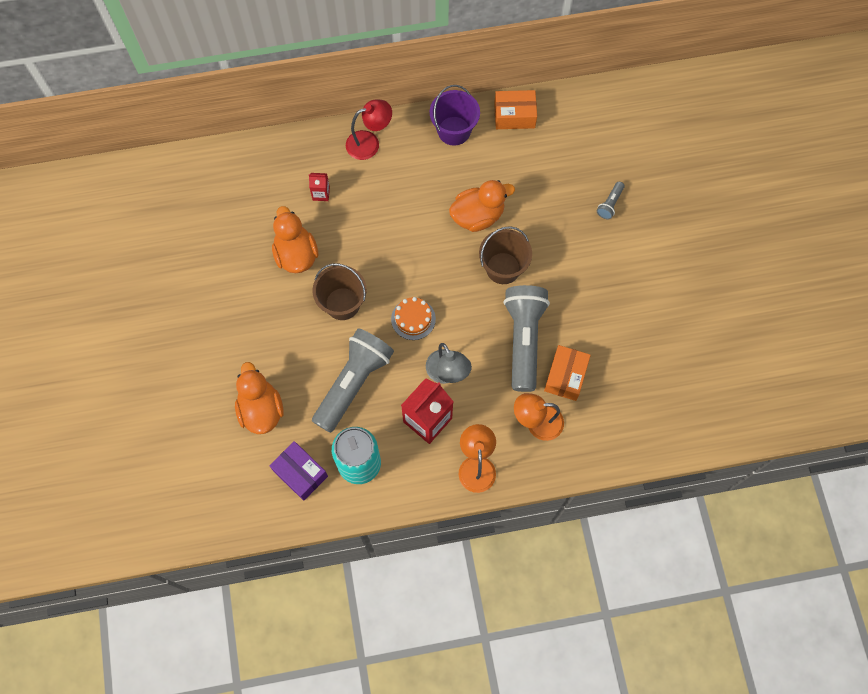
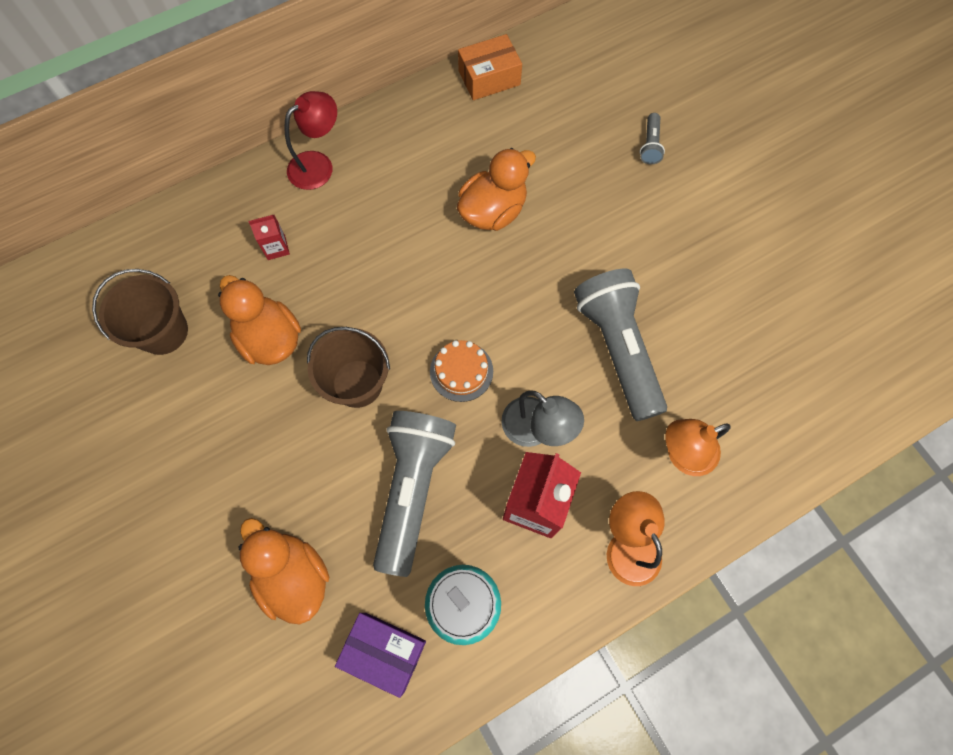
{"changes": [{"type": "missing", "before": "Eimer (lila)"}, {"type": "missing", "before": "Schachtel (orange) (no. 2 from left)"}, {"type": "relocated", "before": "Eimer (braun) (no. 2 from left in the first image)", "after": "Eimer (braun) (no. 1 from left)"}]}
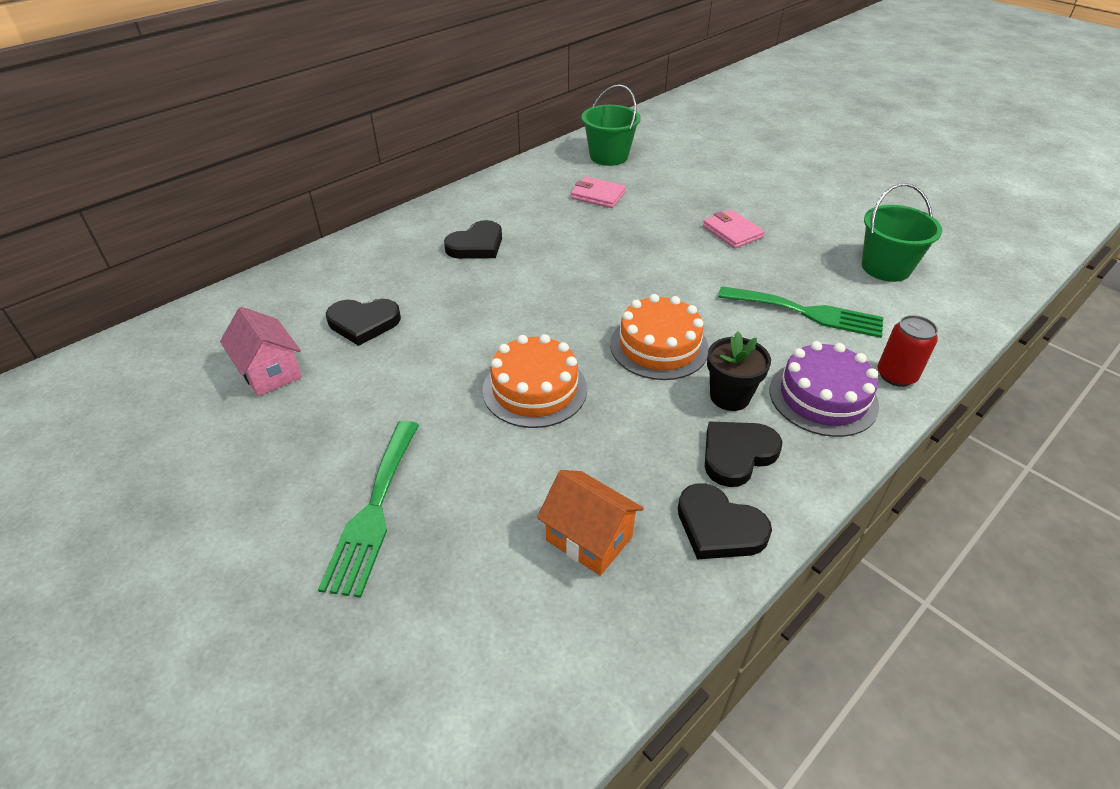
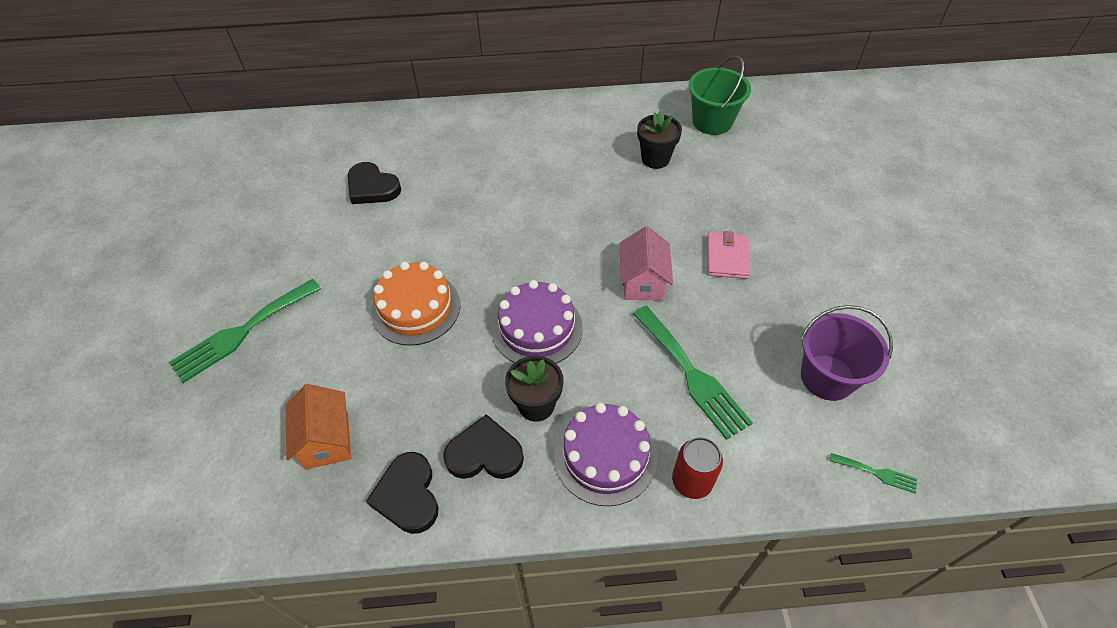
{"changes": [{"type": "missing", "before": "Herz (schwarz) (no. 2 from left)"}, {"type": "appeared", "after": "Gabel (grün) (no. 3 from left)"}, {"type": "relocated", "before": "Haus (rosa)"}, {"type": "exchanged", "before": "Geldbörse (rosa) (no. 1 from left)", "after": "Blumentopf (schwarz) (no. 2 from left)"}, {"type": "colour", "before": "Kuchen (orange) (no. 2 from left)", "after": "Kuchen (lila) (no. 1 from left)"}, {"type": "colour", "before": "Eimer (grün) (no. 2 from left)", "after": "Eimer (lila)"}]}
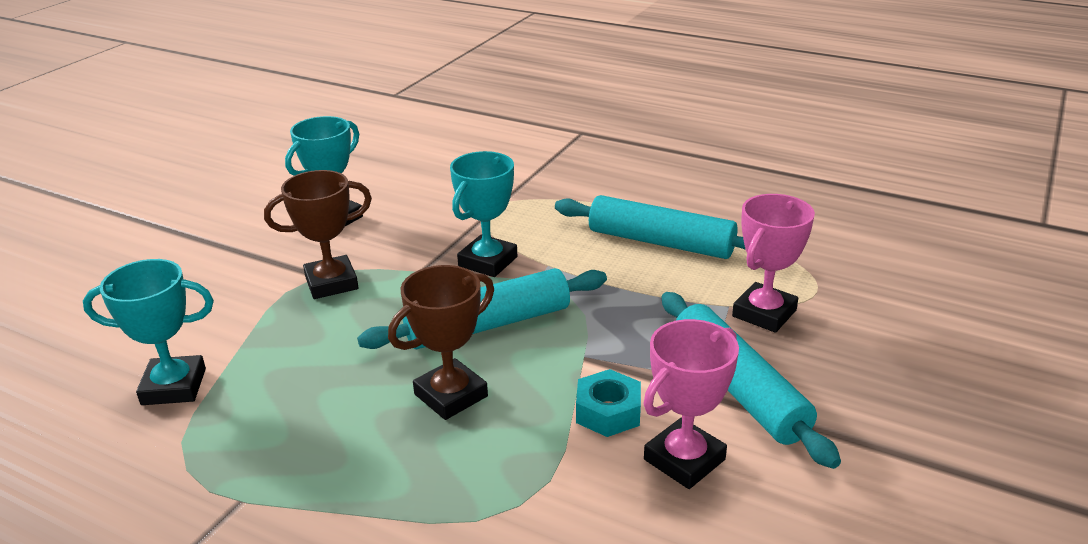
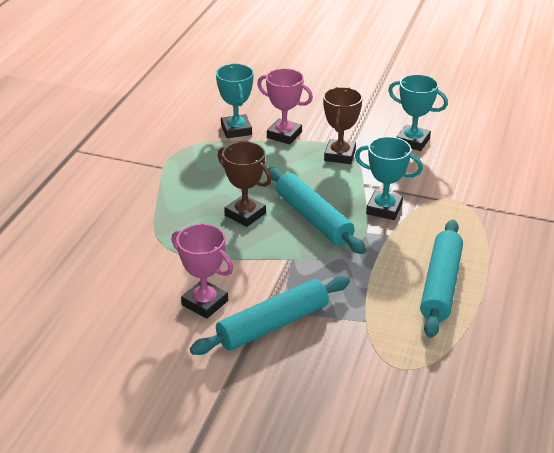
{"changes": [{"type": "missing", "before": "Sechskantmutter (türkis)"}, {"type": "relocated", "before": "Pokal (rosa) (no. 2 from left)"}, {"type": "spun", "before": "Pokal (braun) (no. 1 from left in the first image)", "turn": 45}]}
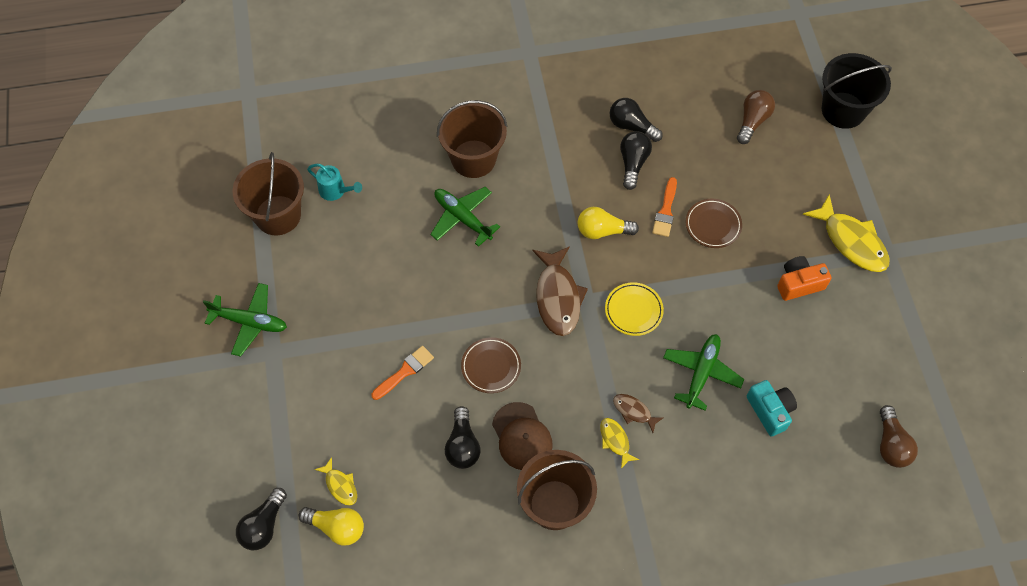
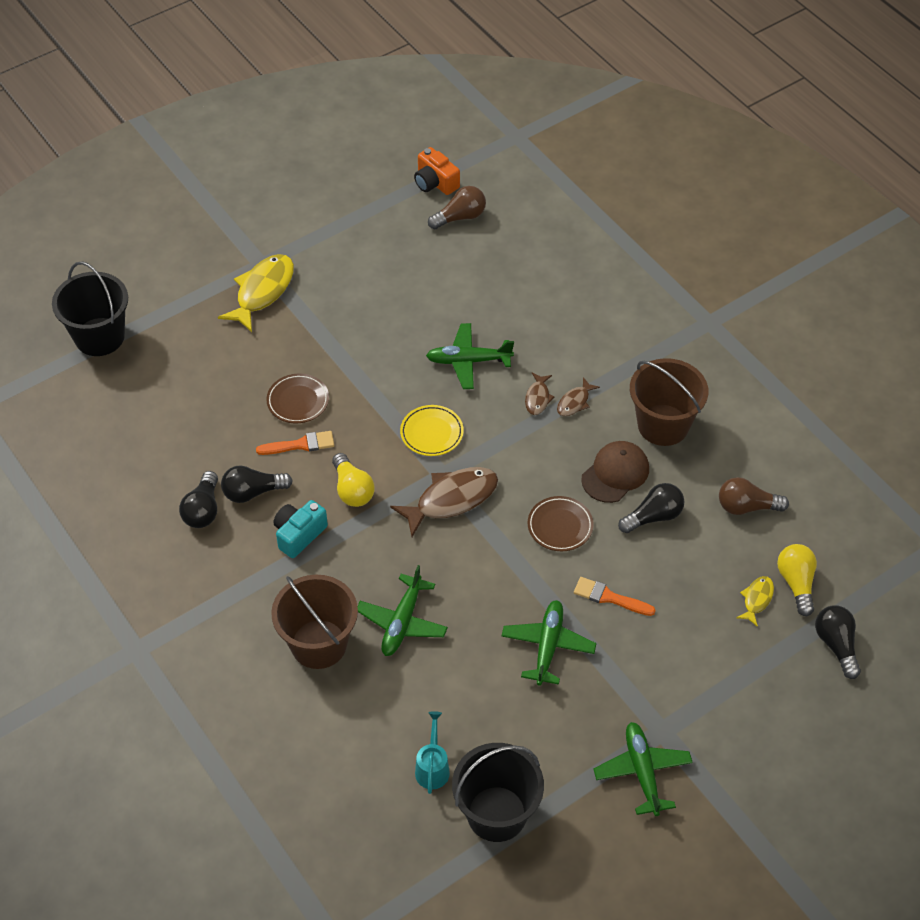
{"changes": [{"type": "appeared", "after": "Flugzeug (grün) (no. 3 from left)"}, {"type": "relocated", "before": "Glühbirne (braun) (no. 1 from left in the first image)", "after": "Glühbirne (braun) (no. 2 from left)"}, {"type": "relocated", "before": "Kamera (türkis)"}, {"type": "relocated", "before": "Kamera (orange)"}, {"type": "colour", "before": "Eimer (braun) (no. 1 from left)", "after": "Eimer (schwarz) (no. 2 from left)"}, {"type": "colour", "before": "Fisch (gelb) (no. 2 from left)", "after": "Fisch (braun) (no. 3 from left)"}, {"type": "spun", "before": "Glühbirne (schwarz) (no. 1 from left in the first image)", "turn": -105}]}
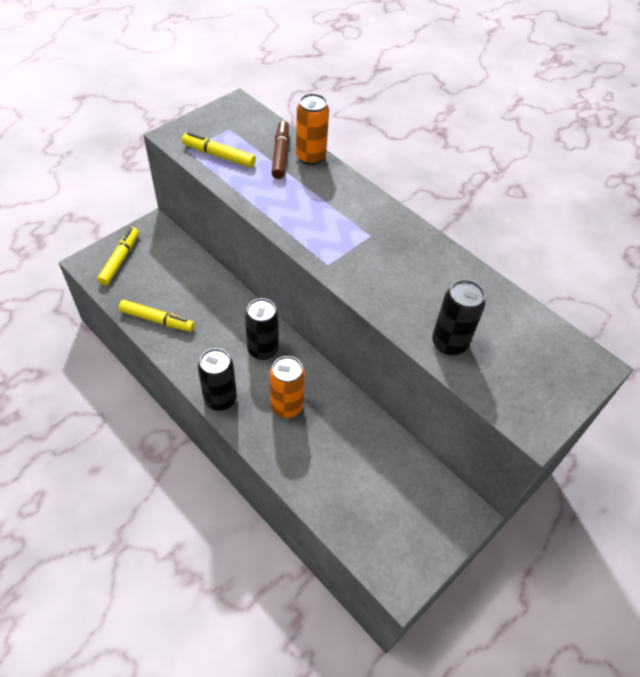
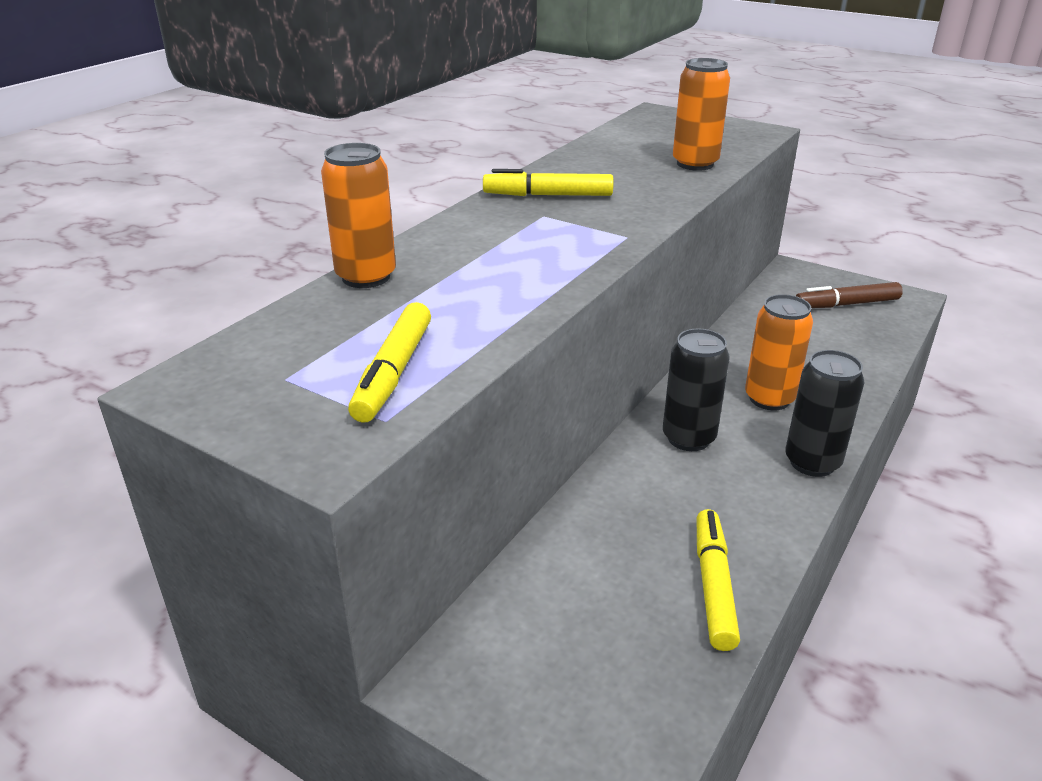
{"changes": [{"type": "relocated", "before": "Filzstift (gelb) (no. 1 from left in the first image)", "after": "Filzstift (gelb) (no. 2 from left)"}, {"type": "relocated", "before": "Filzstift (braun)"}, {"type": "colour", "before": "Dose (schwarz) (no. 3 from left)", "after": "Dose (orange) (no. 2 from left)"}]}
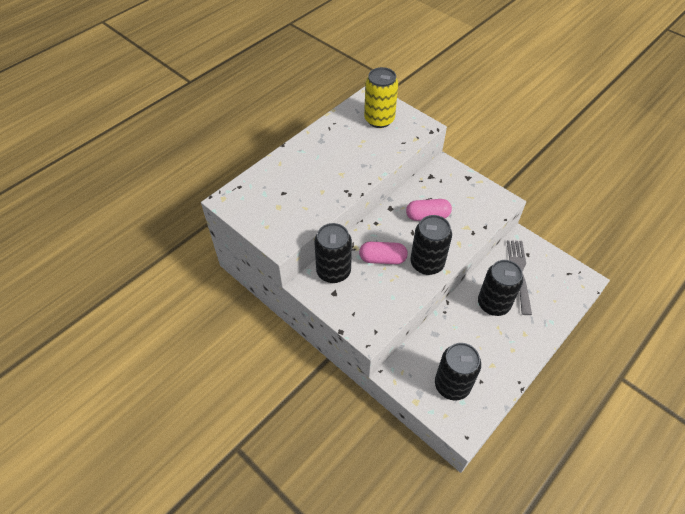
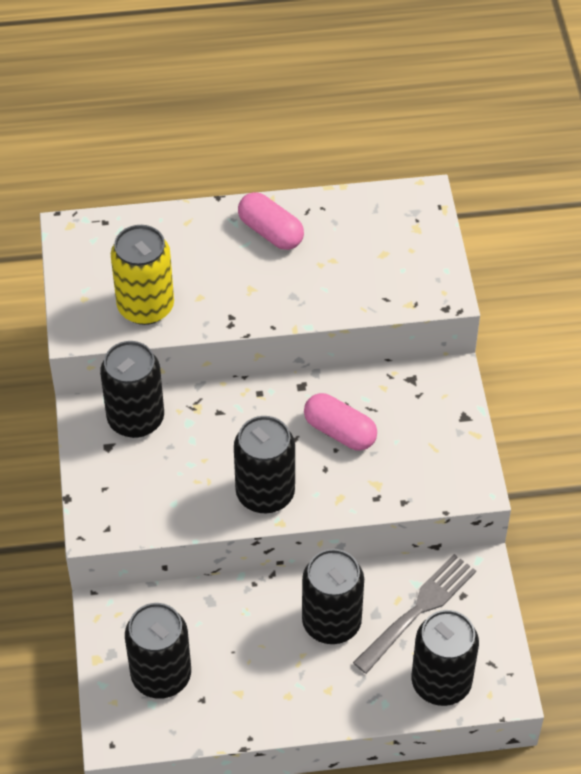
{"changes": [{"type": "appeared", "after": "Dose (schwarz) (no. 5 from left)"}, {"type": "relocated", "before": "Kapsel (rosa) (no. 1 from left)"}, {"type": "relocated", "before": "Dose (gelb)"}]}
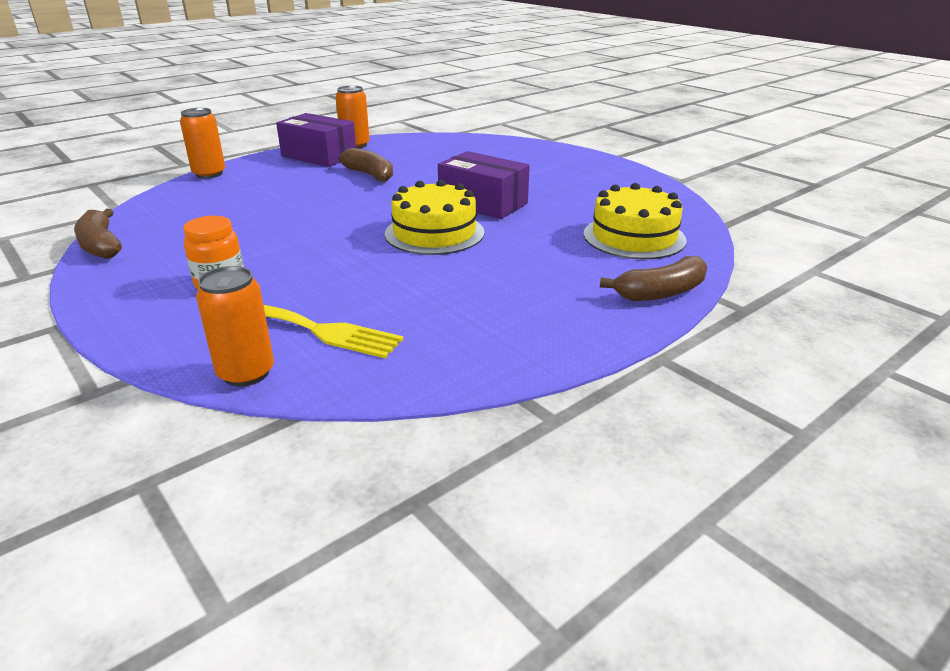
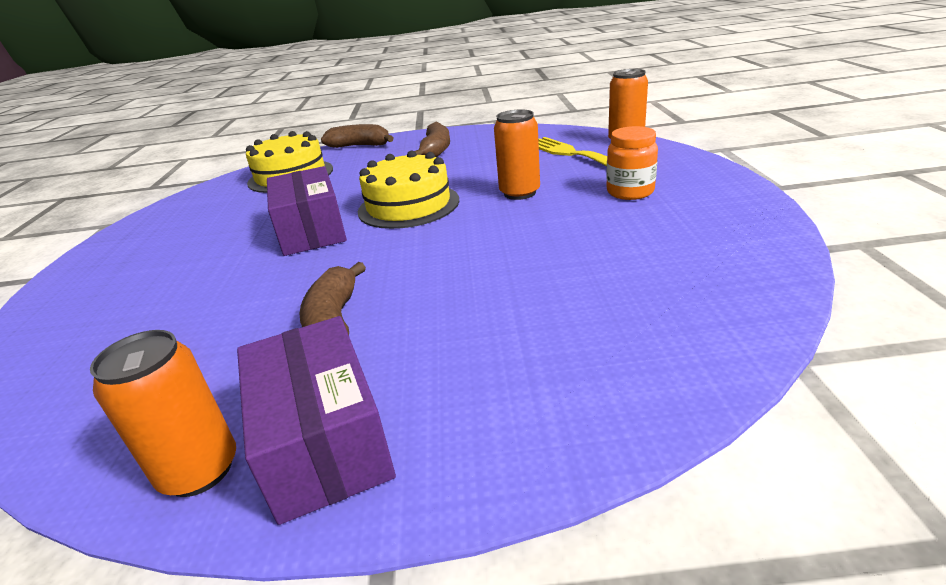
{"changes": [{"type": "relocated", "before": "Banane (braun) (no. 1 from left in the first image)", "after": "Banane (braun) (no. 3 from left)"}, {"type": "relocated", "before": "Dose (orange) (no. 1 from left in the first image)", "after": "Dose (orange) (no. 2 from left)"}]}
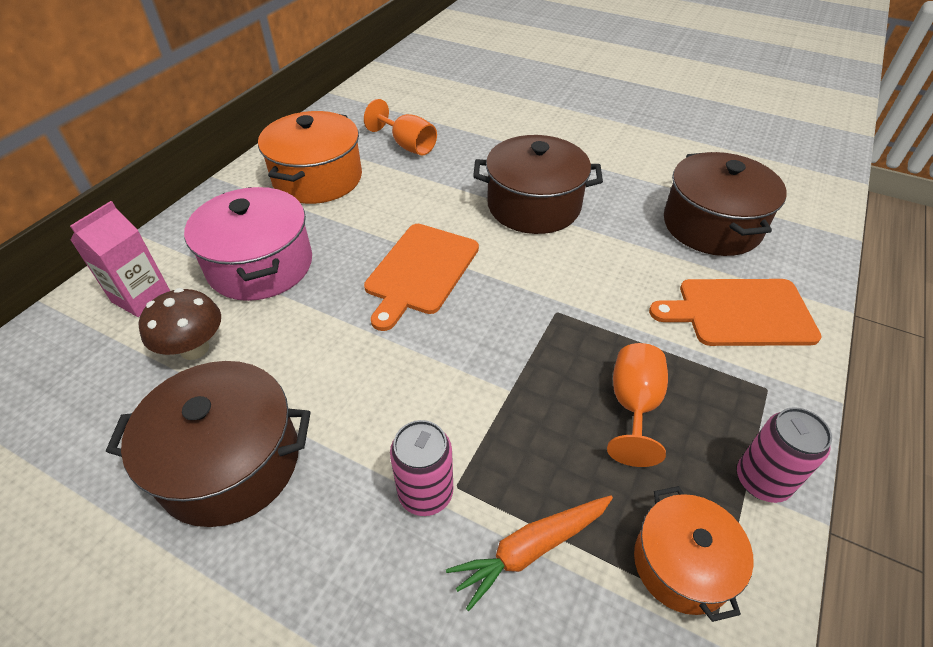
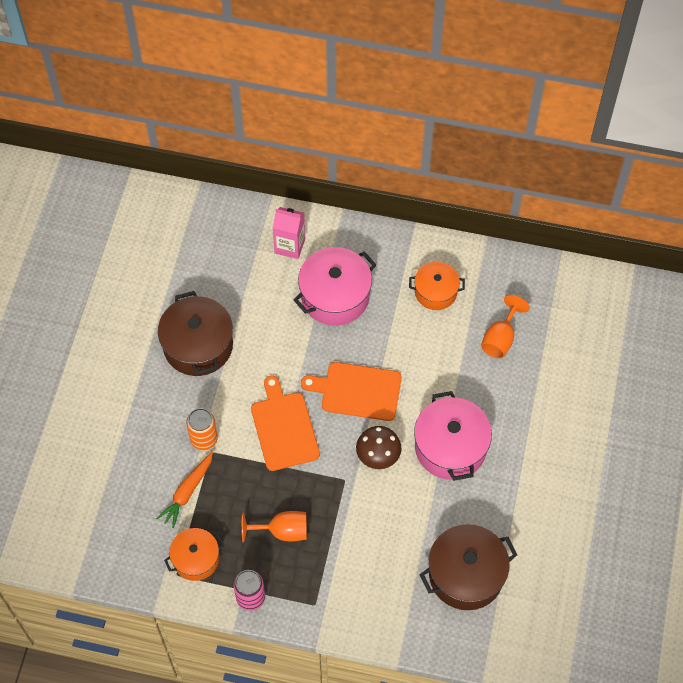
{"changes": [{"type": "relocated", "before": "Pilz (braun)"}, {"type": "relocated", "before": "Schneidebrett (orange) (no. 2 from left in the first image)", "after": "Schneidebrett (orange) (no. 1 from left)"}, {"type": "colour", "before": "Dose (rosa) (no. 1 from left)", "after": "Dose (orange)"}, {"type": "colour", "before": "Kochtopf (braun) (no. 2 from left)", "after": "Kochtopf (rosa) (no. 2 from left)"}, {"type": "spun", "before": "Karotte (orange)", "turn": -105}, {"type": "size", "before": "Kochtopf (orange) (no. 1 from left in the first image)", "scale": 0.62}]}
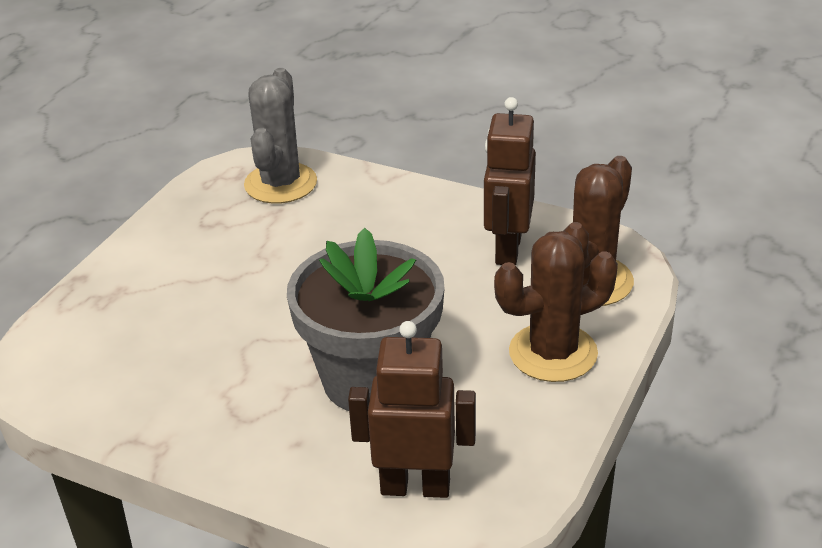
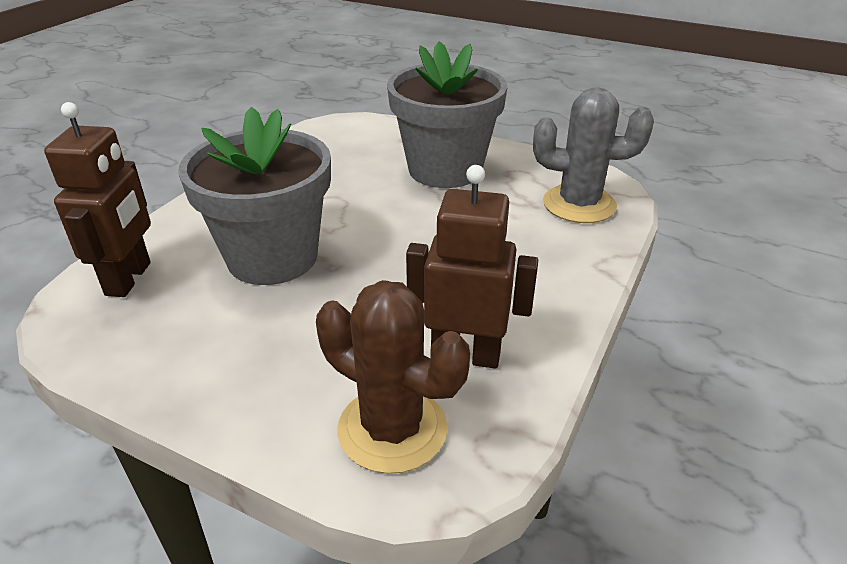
{"changes": [{"type": "missing", "before": "Kaktus (braun) (no. 1 from left)"}, {"type": "appeared", "after": "Blumentopf (grau) (no. 2 from left)"}]}
